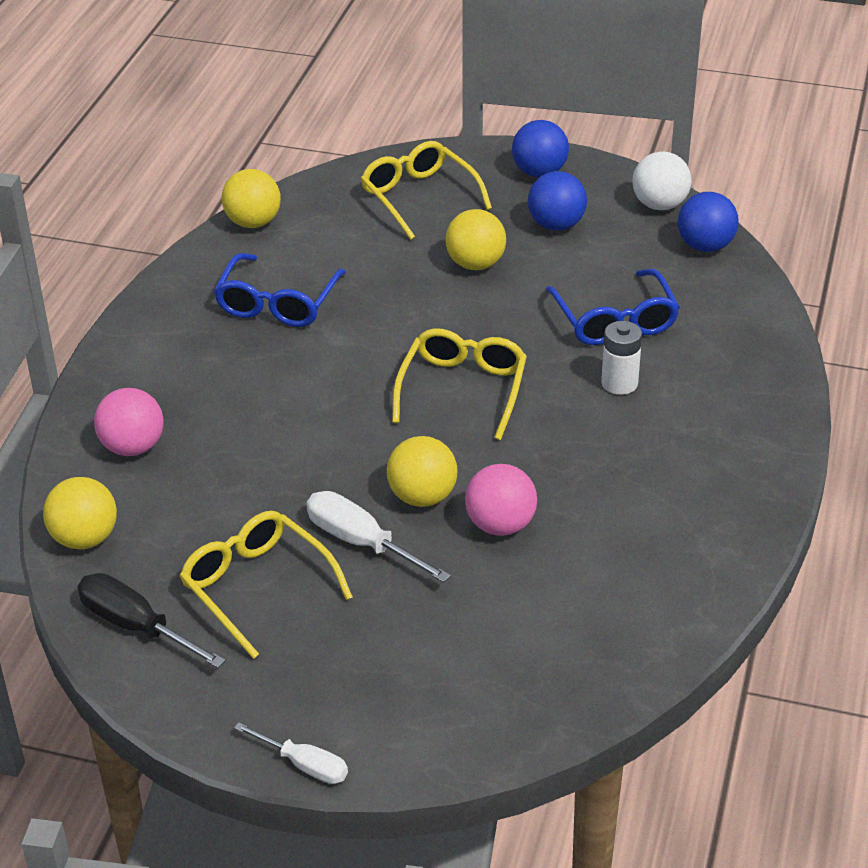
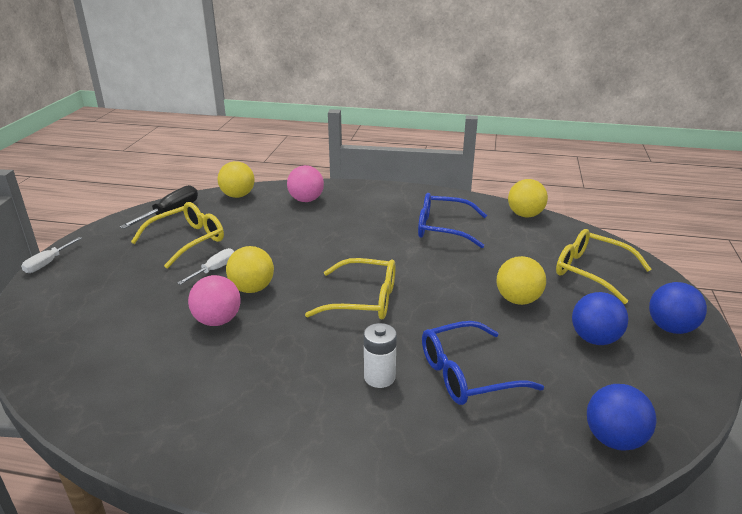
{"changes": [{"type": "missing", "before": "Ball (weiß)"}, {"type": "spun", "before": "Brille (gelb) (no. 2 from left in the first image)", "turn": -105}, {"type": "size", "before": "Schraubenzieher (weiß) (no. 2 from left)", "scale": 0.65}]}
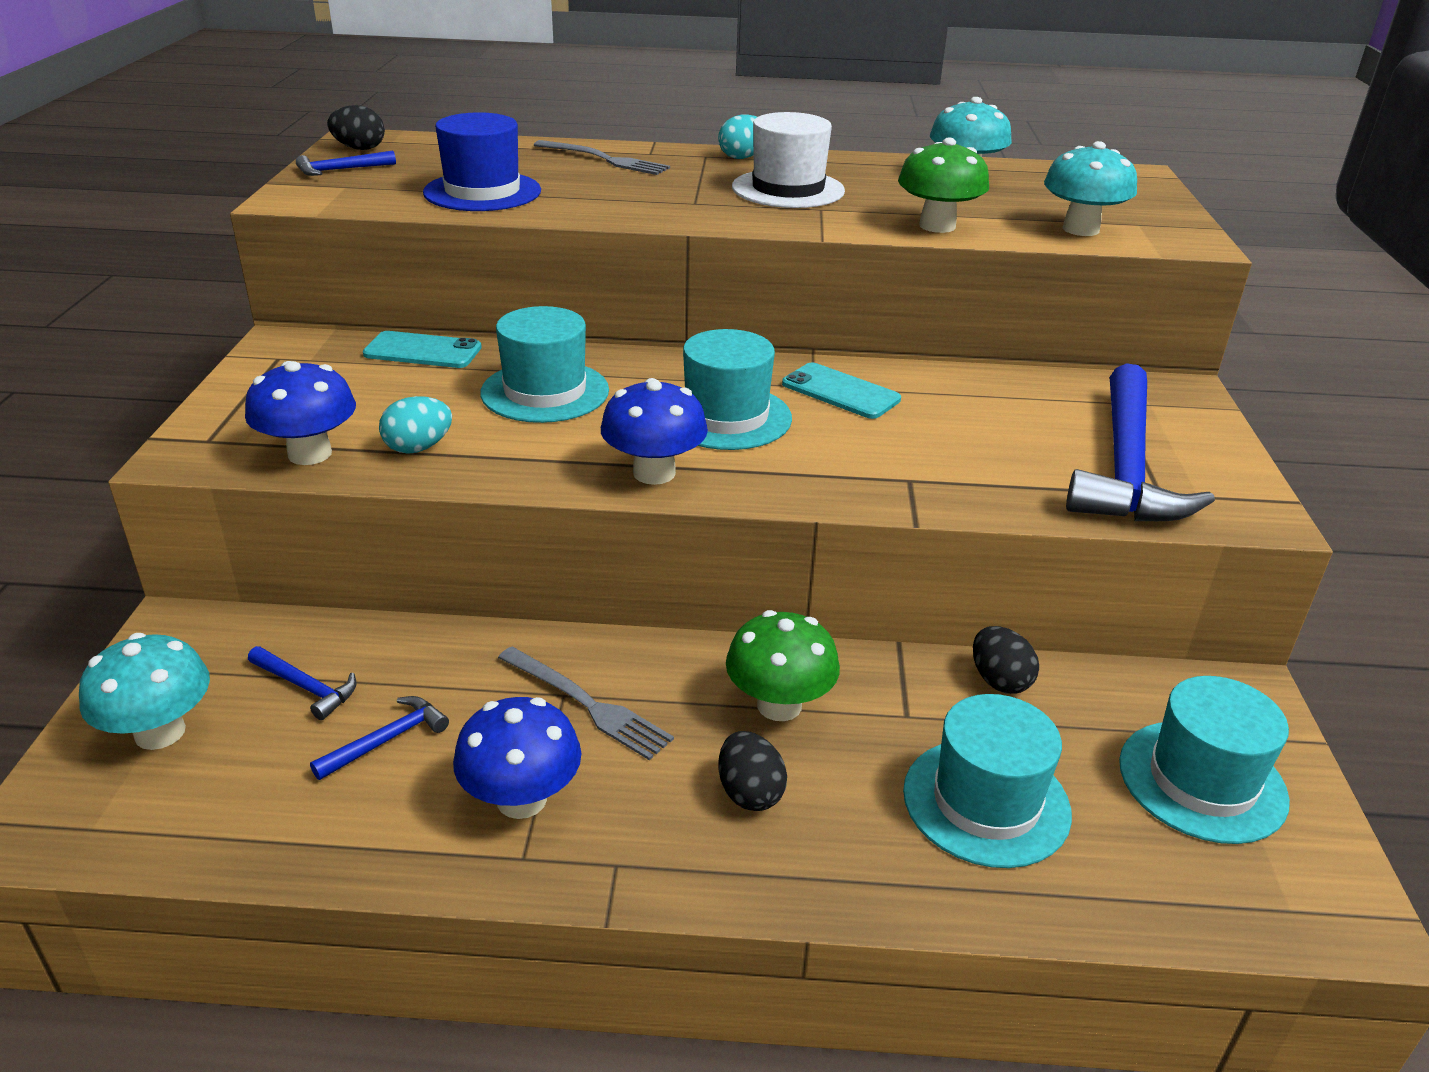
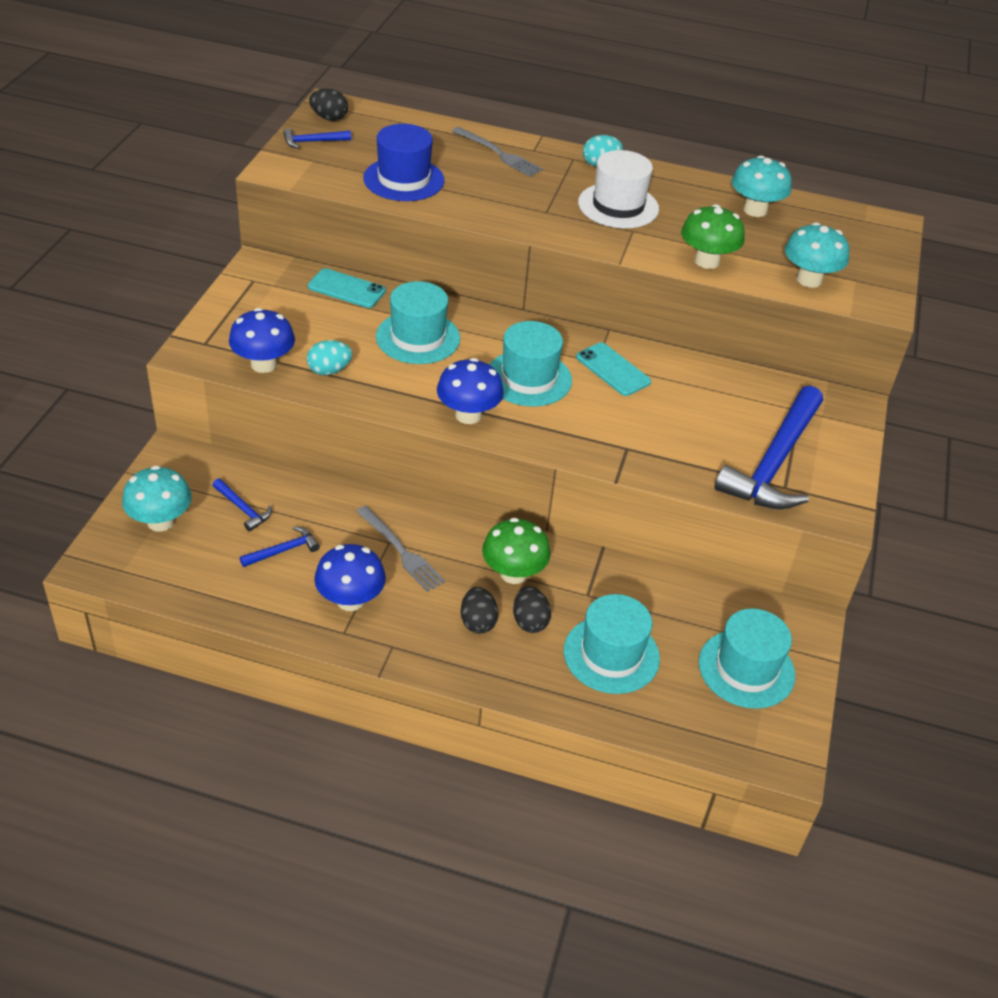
{"changes": [{"type": "relocated", "before": "Ei (schwarz) (no. 3 from left)"}]}
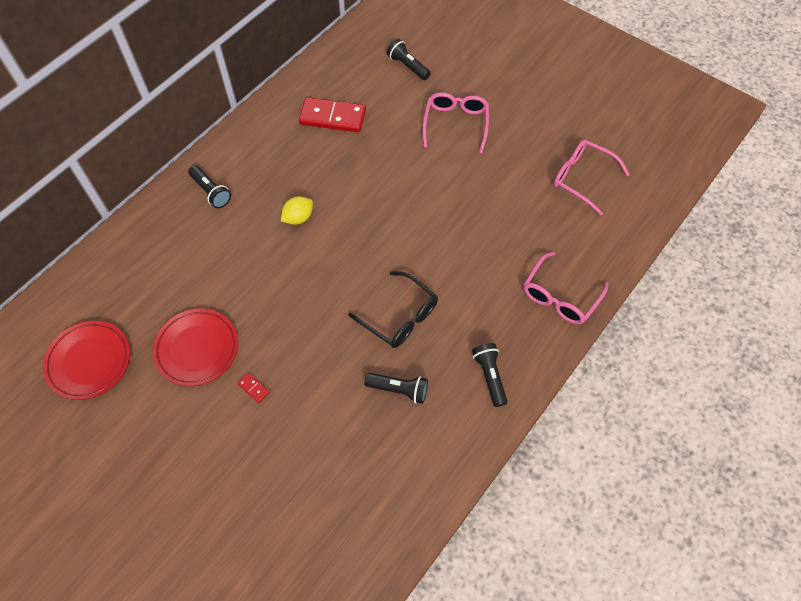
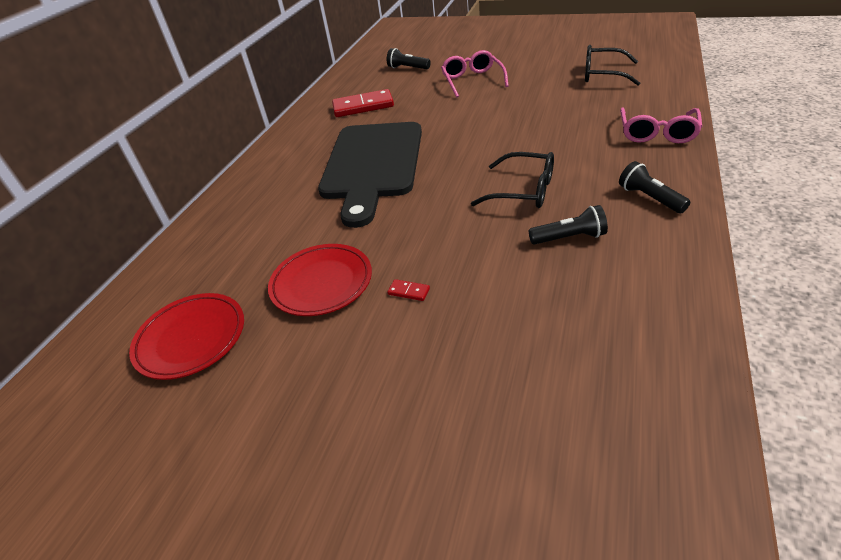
{"changes": [{"type": "missing", "before": "Taschenlampe (schwarz) (no. 1 from left)"}, {"type": "exchanged", "before": "Zitrone (gelb)", "after": "Schneidebrett (schwarz)"}, {"type": "colour", "before": "Brille (rosa) (no. 3 from left)", "after": "Brille (schwarz) (no. 2 from left)"}]}
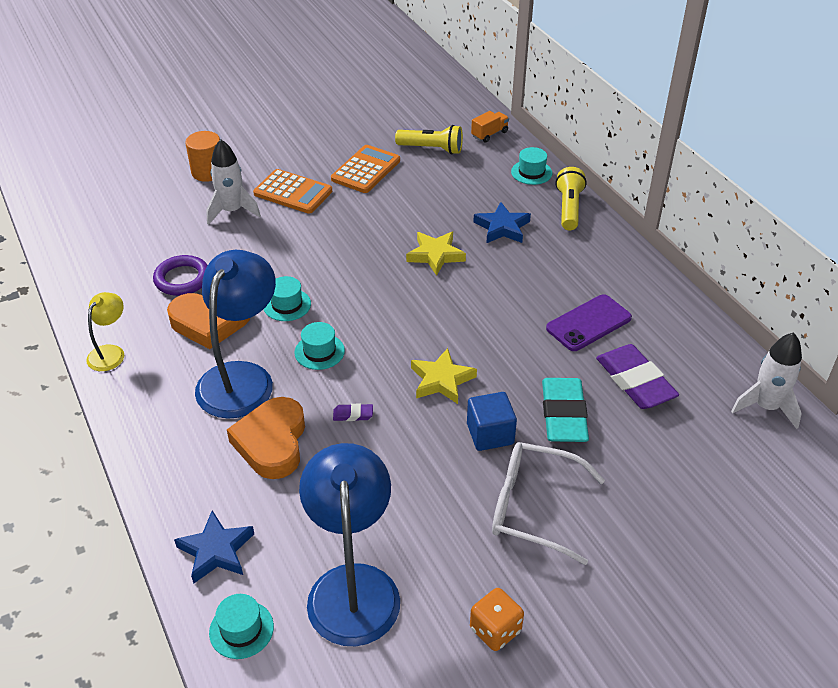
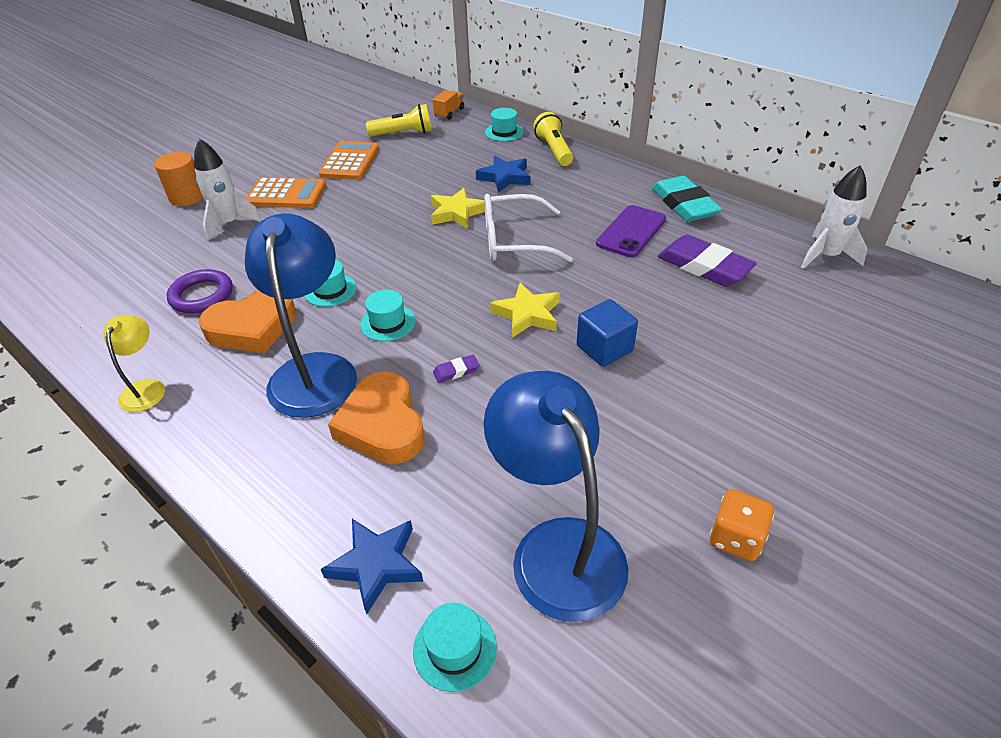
{"changes": [{"type": "relocated", "before": "Brille (weiß)"}, {"type": "relocated", "before": "Radiergummi (türkis)"}]}
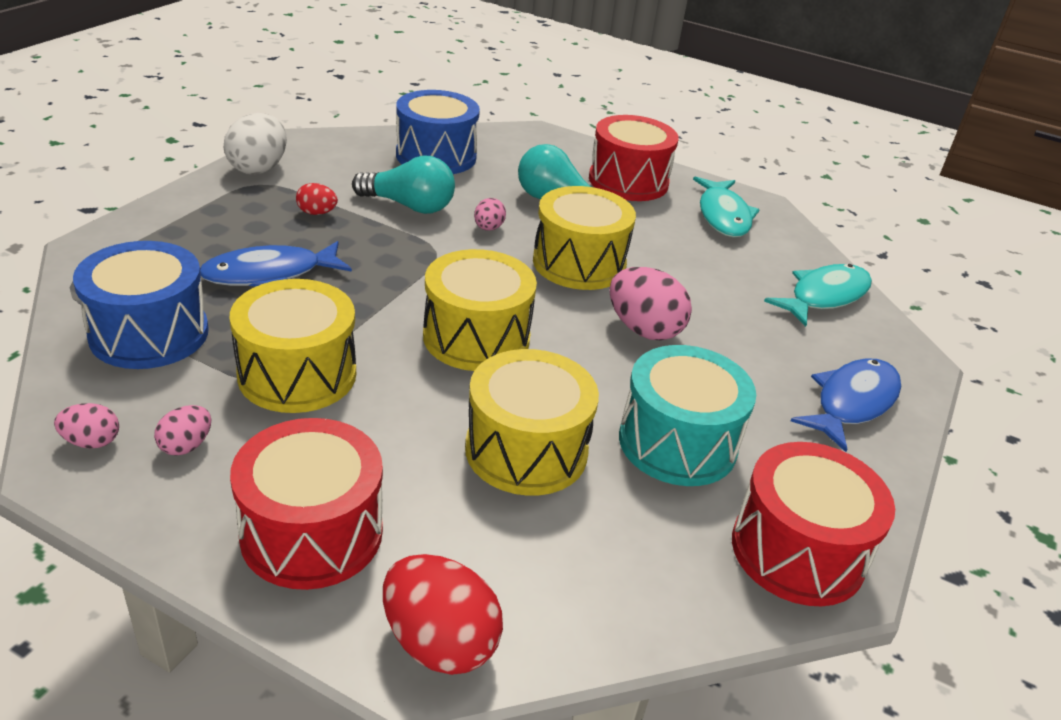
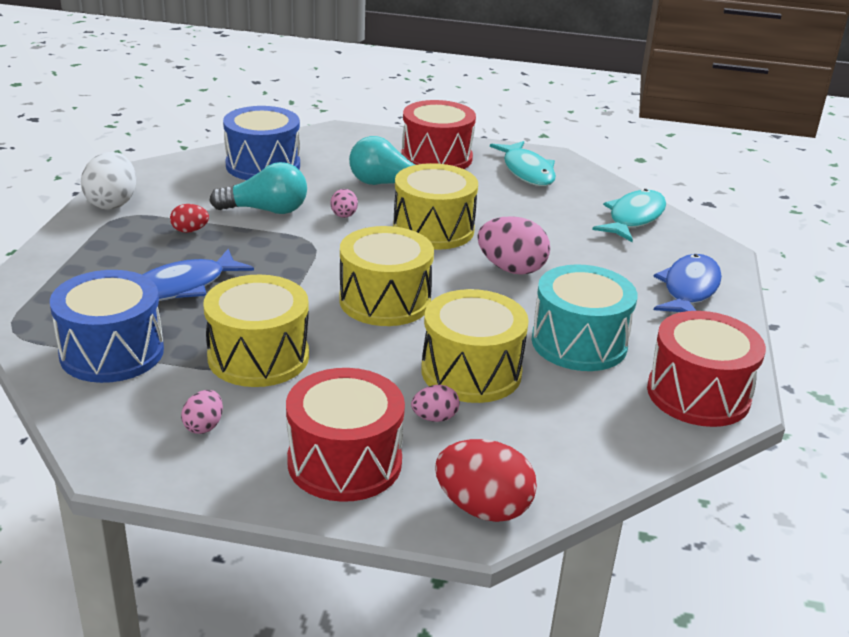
{"changes": [{"type": "relocated", "before": "Ei (rosa) (no. 1 from left in the first image)", "after": "Ei (rosa) (no. 3 from left)"}]}
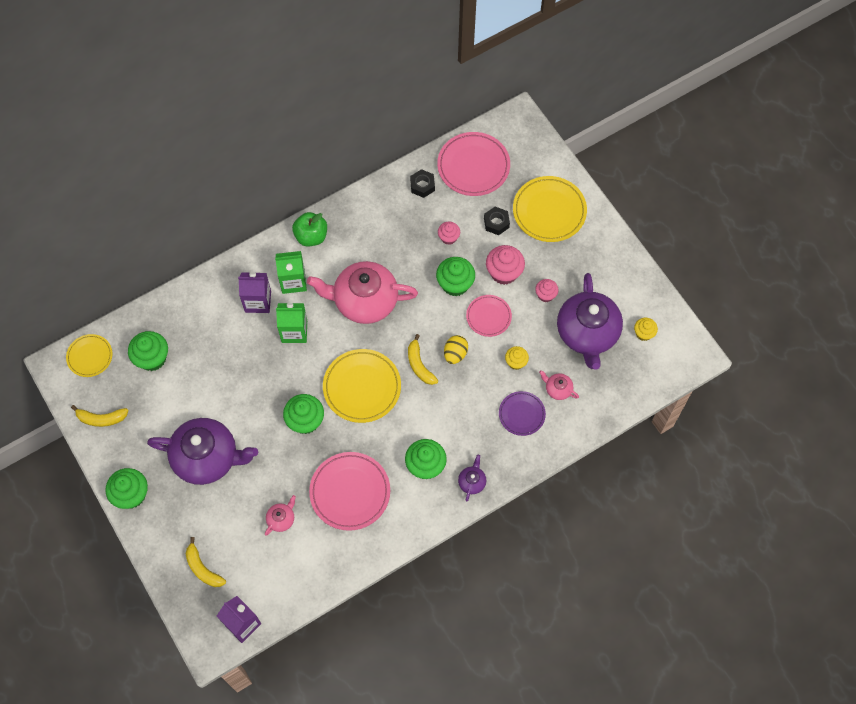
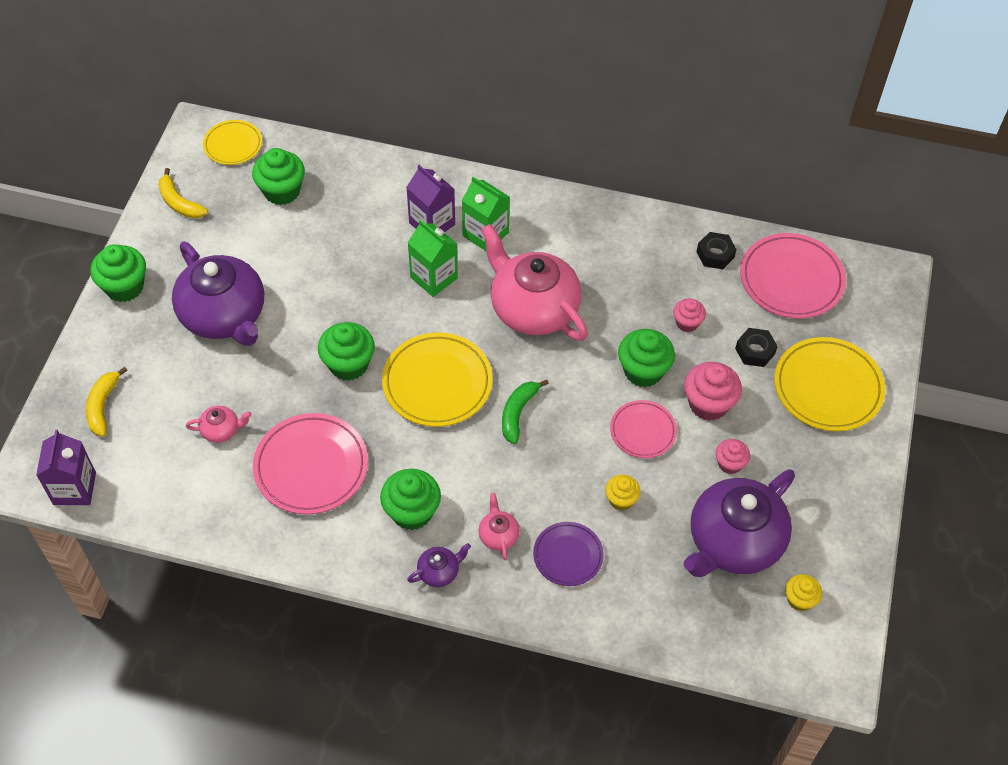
{"changes": [{"type": "missing", "before": "Apfel (grün)"}, {"type": "missing", "before": "Ei (gelb)"}, {"type": "relocated", "before": "Teekanne (rosa) (no. 3 from left in the first image)", "after": "Teekanne (rosa) (no. 2 from left)"}, {"type": "colour", "before": "Banane (gelb) (no. 3 from left)", "after": "Banane (grün)"}]}
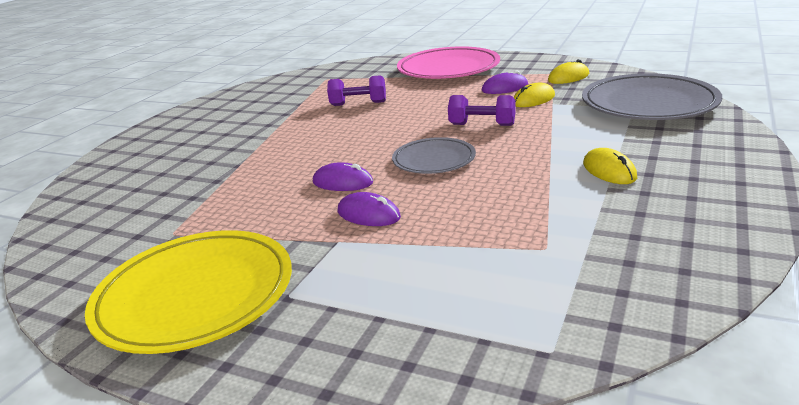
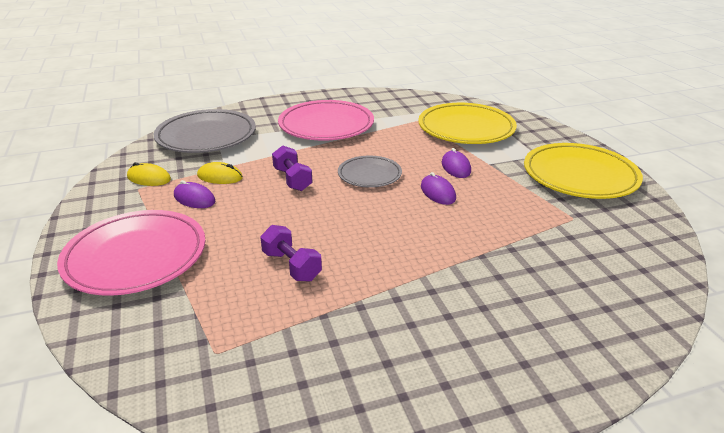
{"changes": [{"type": "appeared", "after": "Teller (gelb) (no. 1 from left)"}, {"type": "exchanged", "before": "Computermaus (gelb) (no. 3 from left)", "after": "Teller (rosa) (no. 2 from left)"}]}
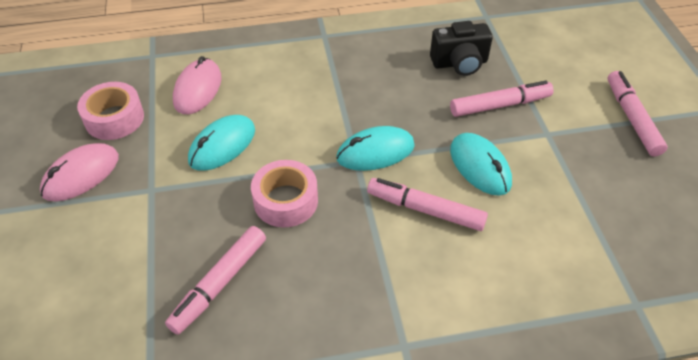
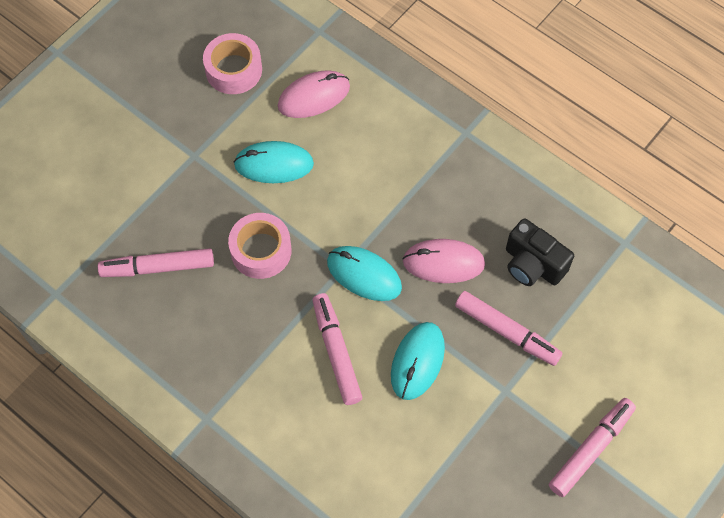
{"changes": [{"type": "relocated", "before": "Computermaus (rosa) (no. 1 from left in the first image)", "after": "Computermaus (rosa) (no. 2 from left)"}]}
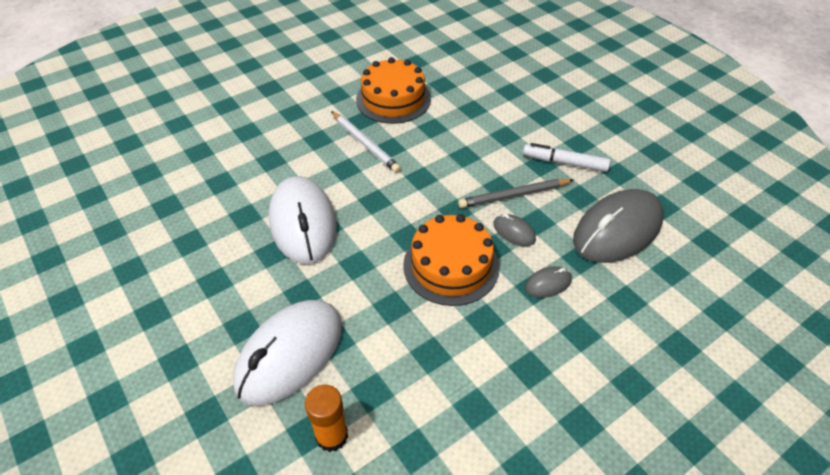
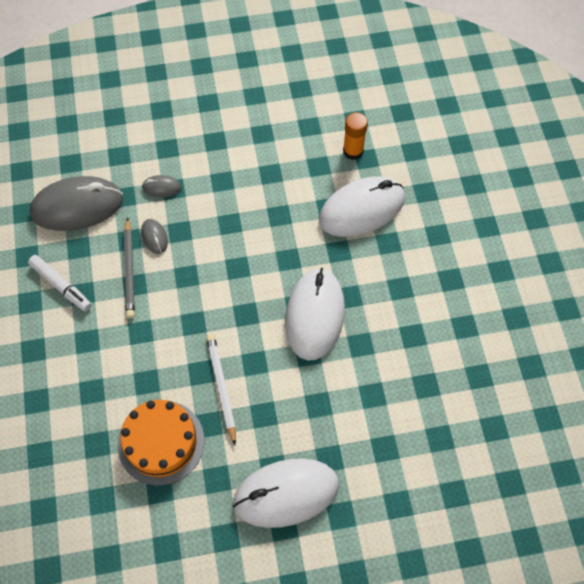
{"changes": [{"type": "missing", "before": "Kuchen (orange) (no. 2 from left)"}, {"type": "appeared", "after": "Computermaus (weiß) (no. 1 from left)"}, {"type": "spun", "before": "Bleistift (grau)", "turn": 75}]}
